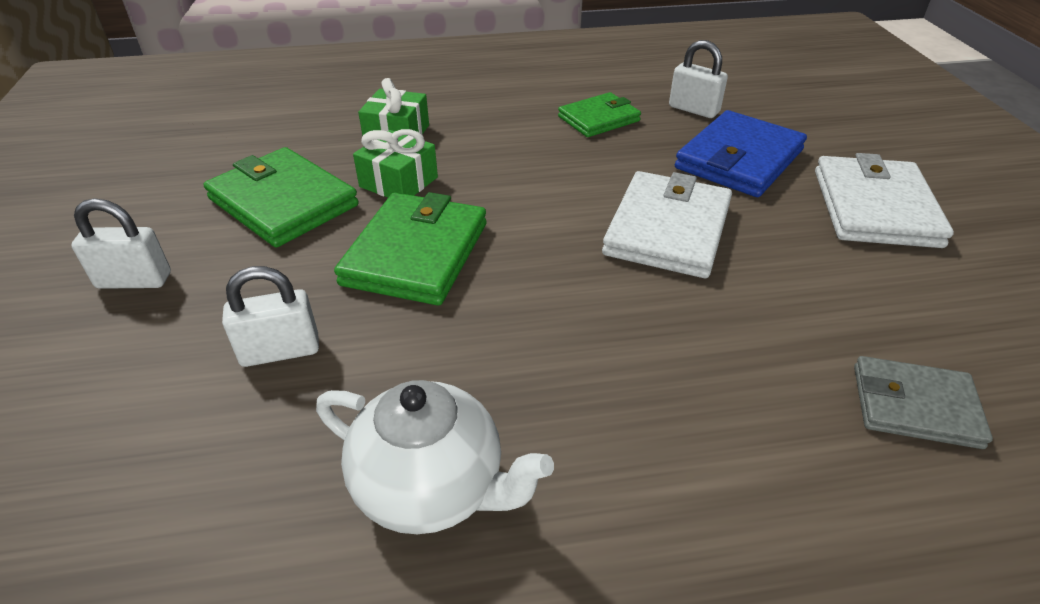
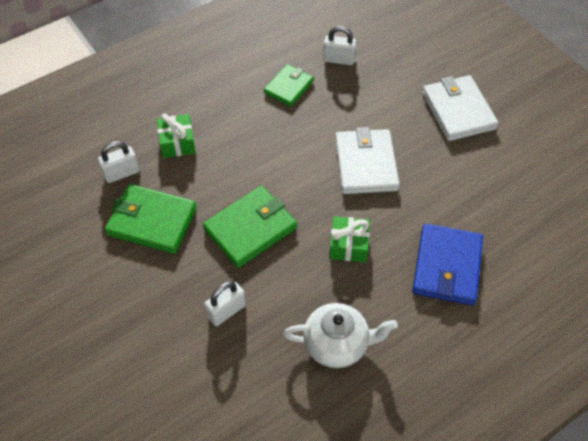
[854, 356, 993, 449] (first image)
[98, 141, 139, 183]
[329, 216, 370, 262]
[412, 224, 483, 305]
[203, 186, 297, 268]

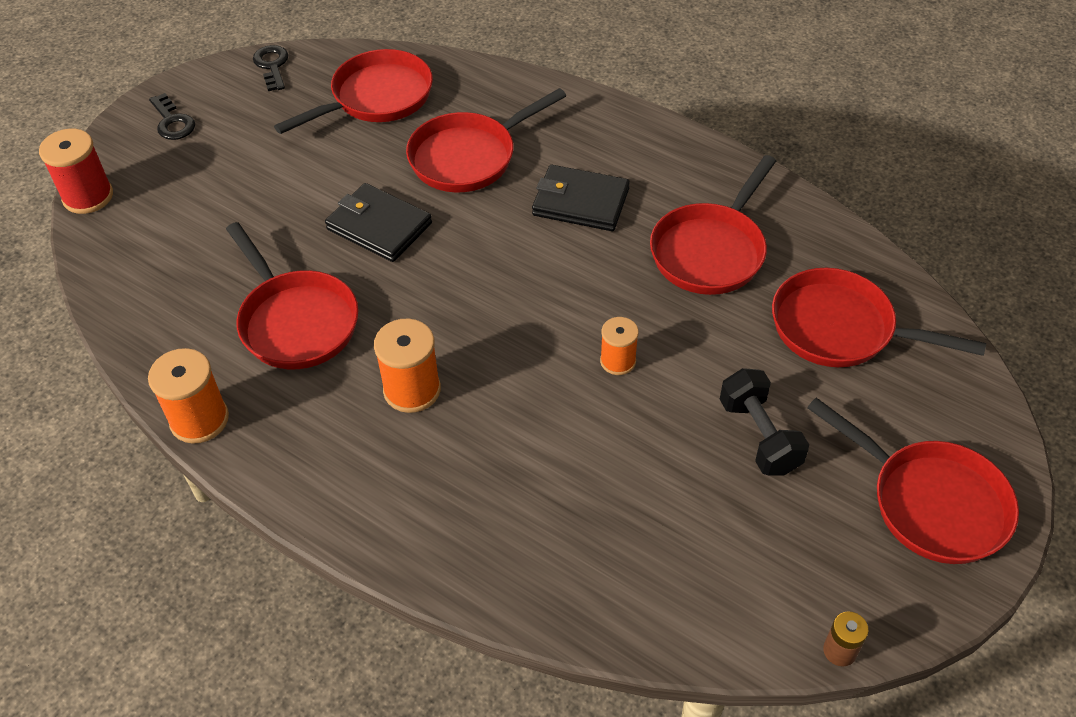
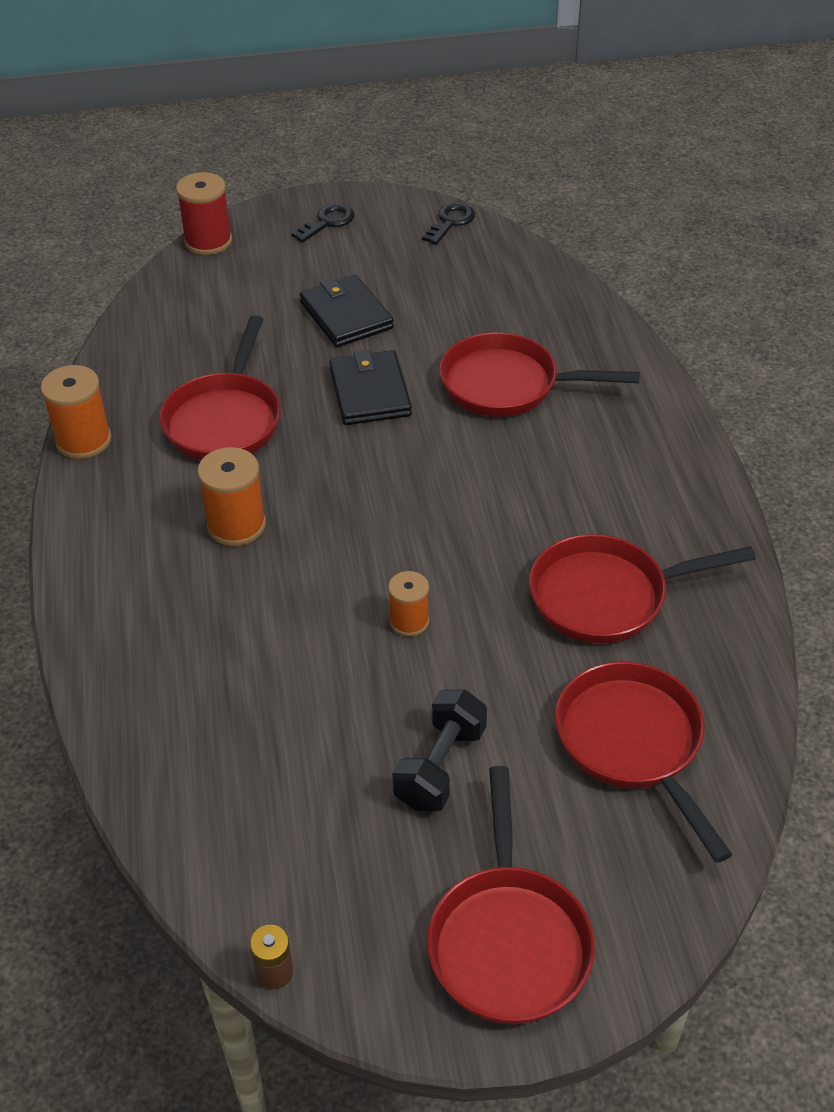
[274, 49, 433, 134] (first image)
[300, 275, 394, 347]
[291, 204, 354, 243]

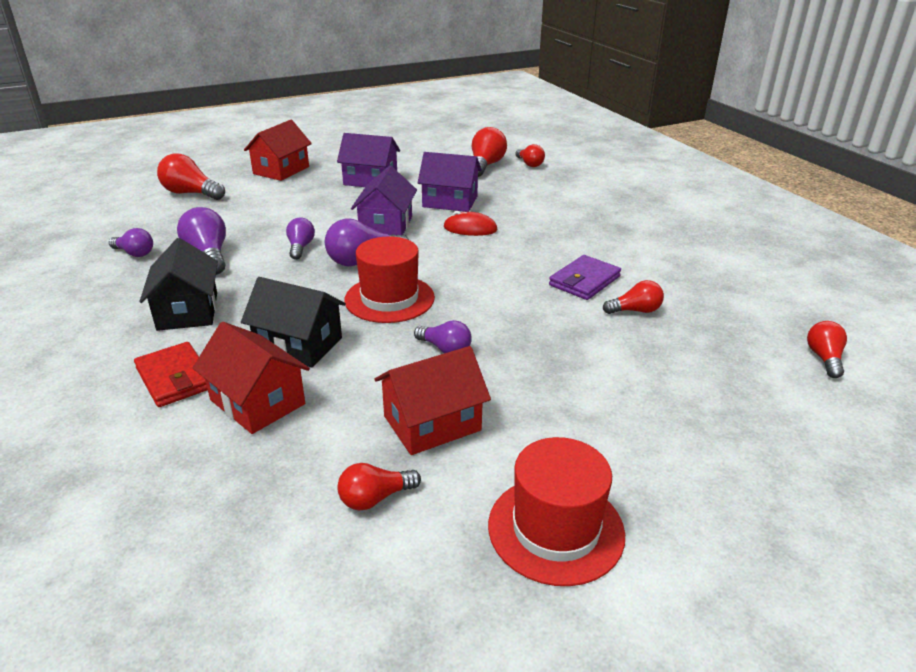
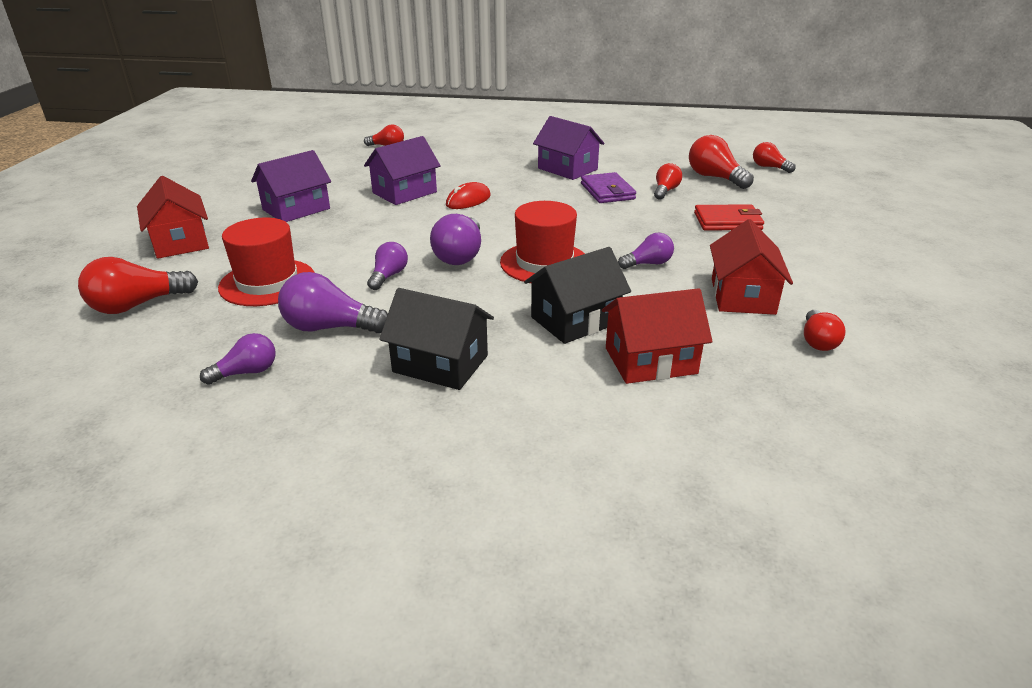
[694, 205, 764, 230]
[533, 116, 605, 180]
[689, 135, 754, 189]
[218, 218, 315, 306]
[367, 242, 408, 290]

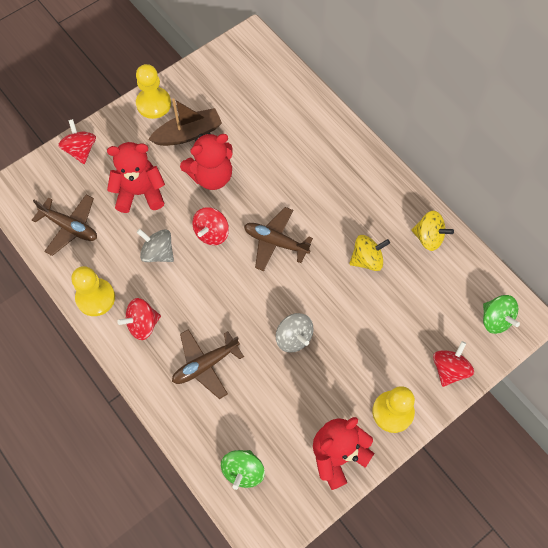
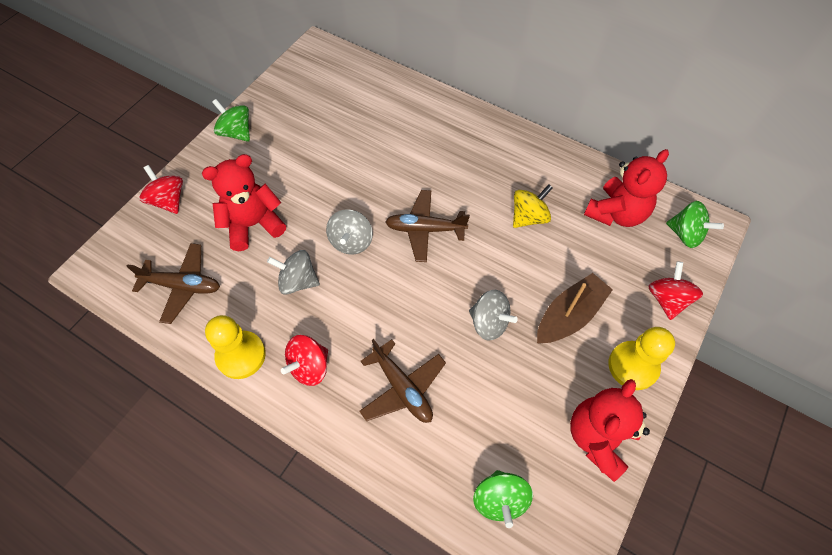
[412, 211, 454, 251] (first image)
[537, 273, 613, 343]
[584, 149, 669, 227]
[212, 99, 250, 142]
[326, 210, 373, 254]
[359, 339, 446, 423]

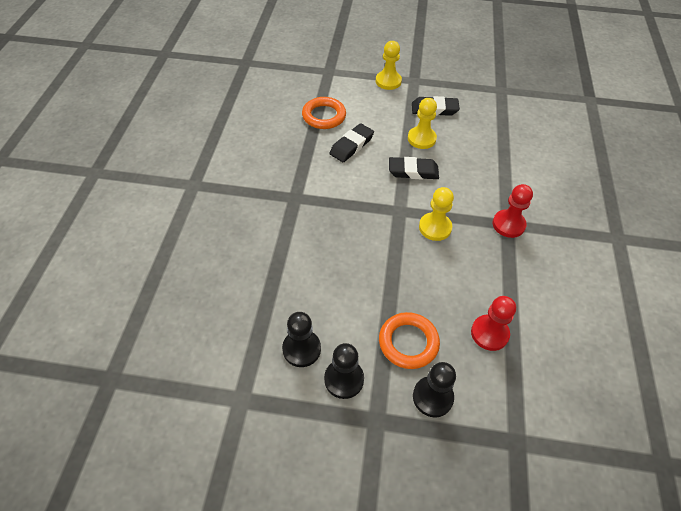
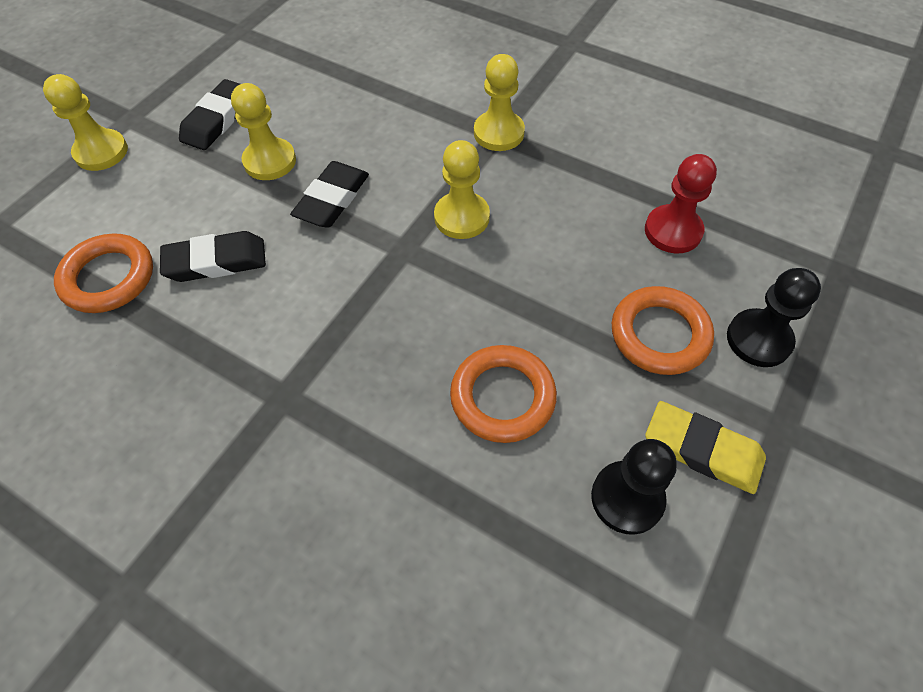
[450, 345, 557, 443]
[645, 401, 766, 494]
[474, 54, 525, 151]
[160, 231, 266, 282]

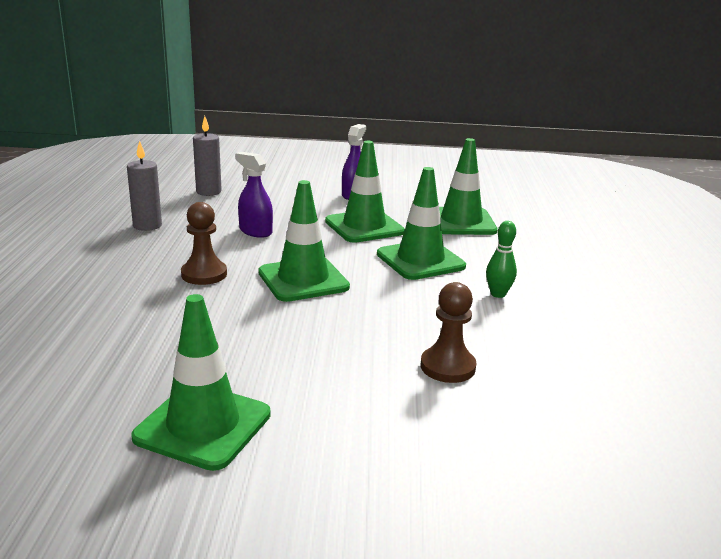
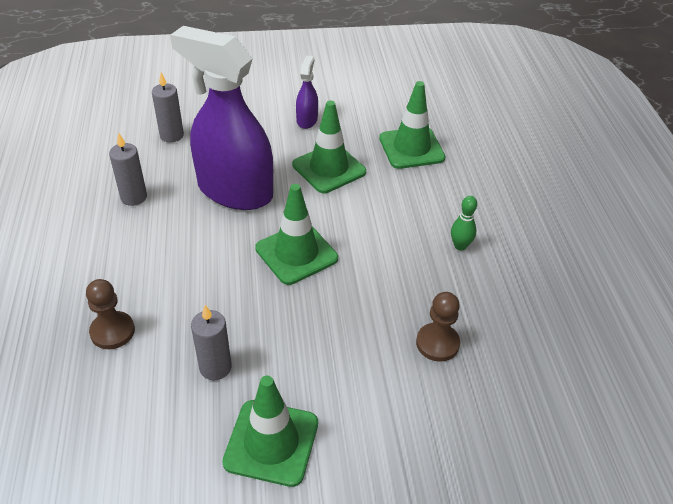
[377, 167, 466, 280] (first image)
[191, 305, 232, 380]
[86, 279, 135, 349]
[170, 26, 273, 210]

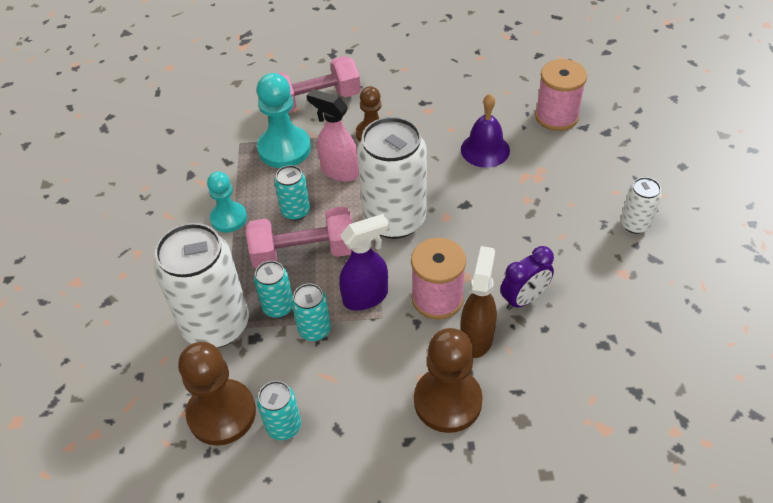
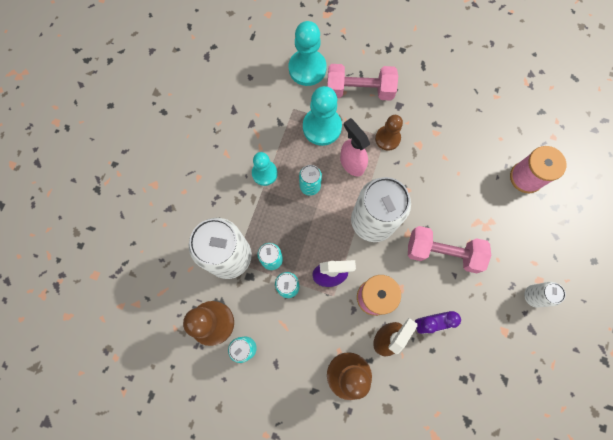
[461, 94, 510, 168] (first image)
[289, 21, 327, 86]
[408, 226, 491, 273]

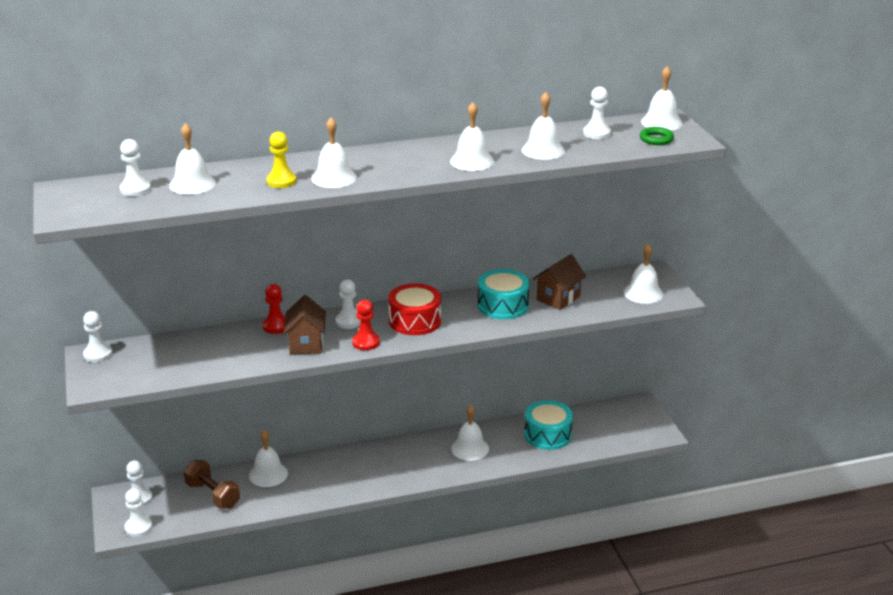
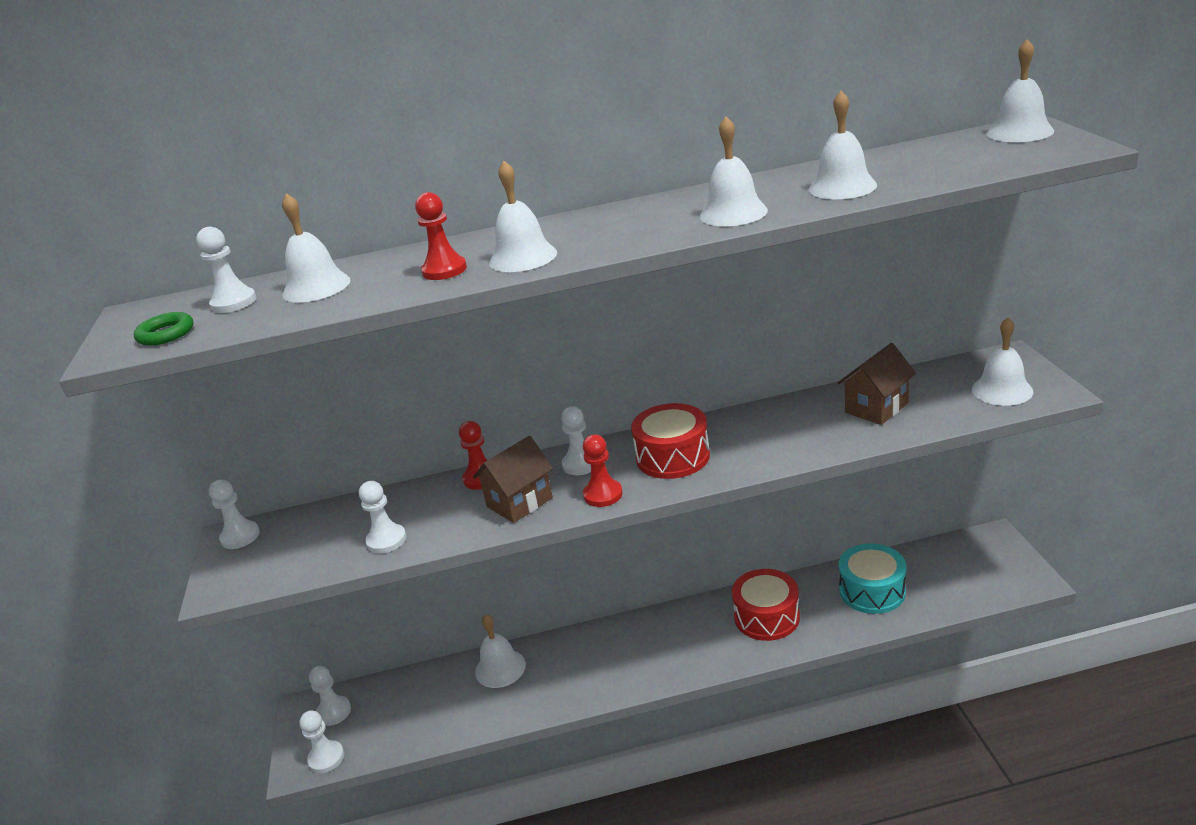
[183, 460, 240, 509] (first image)
[478, 269, 530, 320] (first image)
[359, 481, 406, 554]
[134, 312, 193, 346]
[732, 569, 800, 641]
[415, 192, 467, 280]
[473, 436, 553, 523]

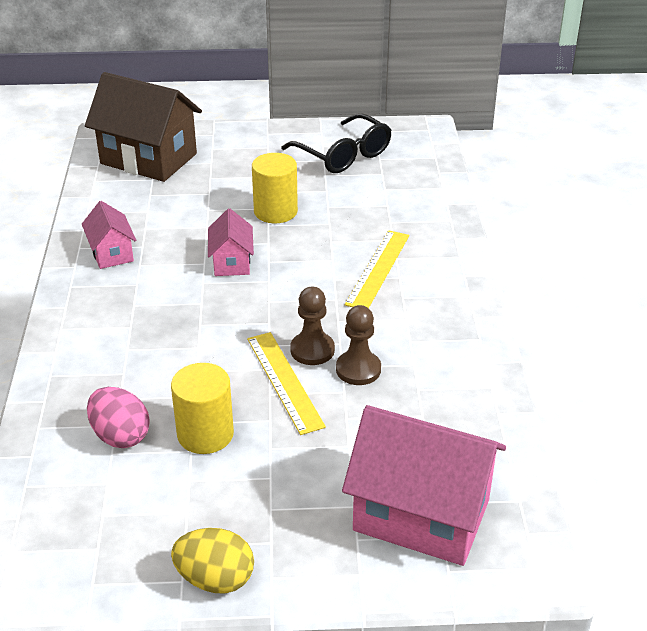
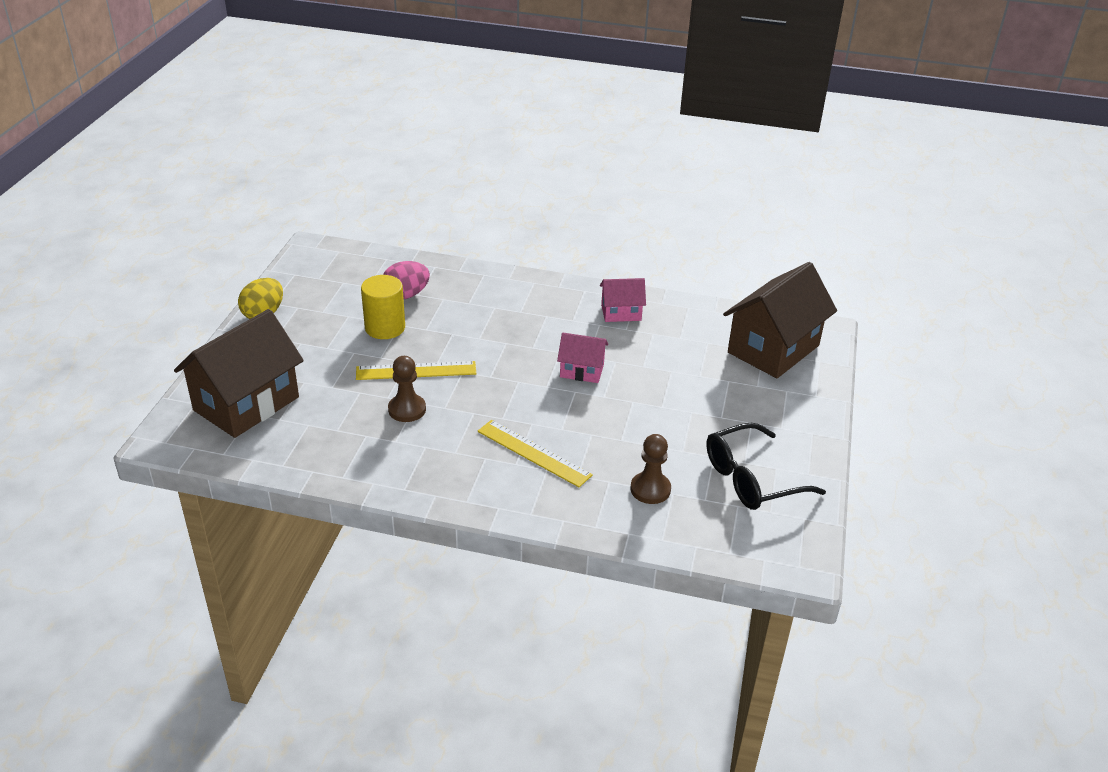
[252, 153, 298, 223] (first image)
[630, 434, 671, 504]
[174, 309, 304, 438]

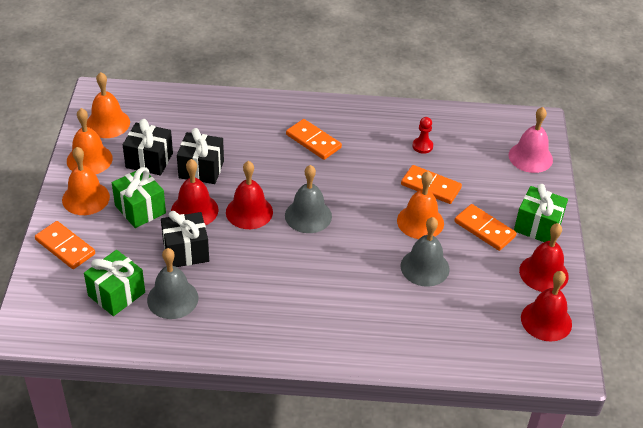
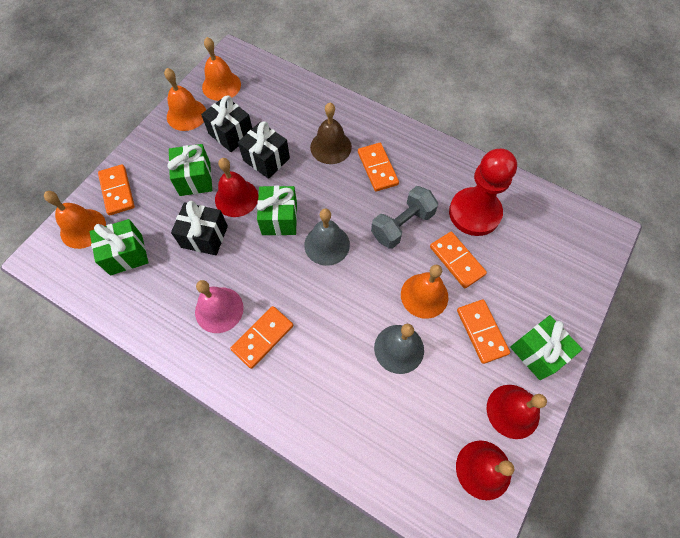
[147, 248, 198, 319] (first image)
[230, 306, 293, 369]
[310, 103, 352, 164]
[371, 186, 438, 249]
[44, 191, 106, 249]
[195, 280, 244, 333]
[257, 186, 297, 236]
[449, 149, 517, 236]

